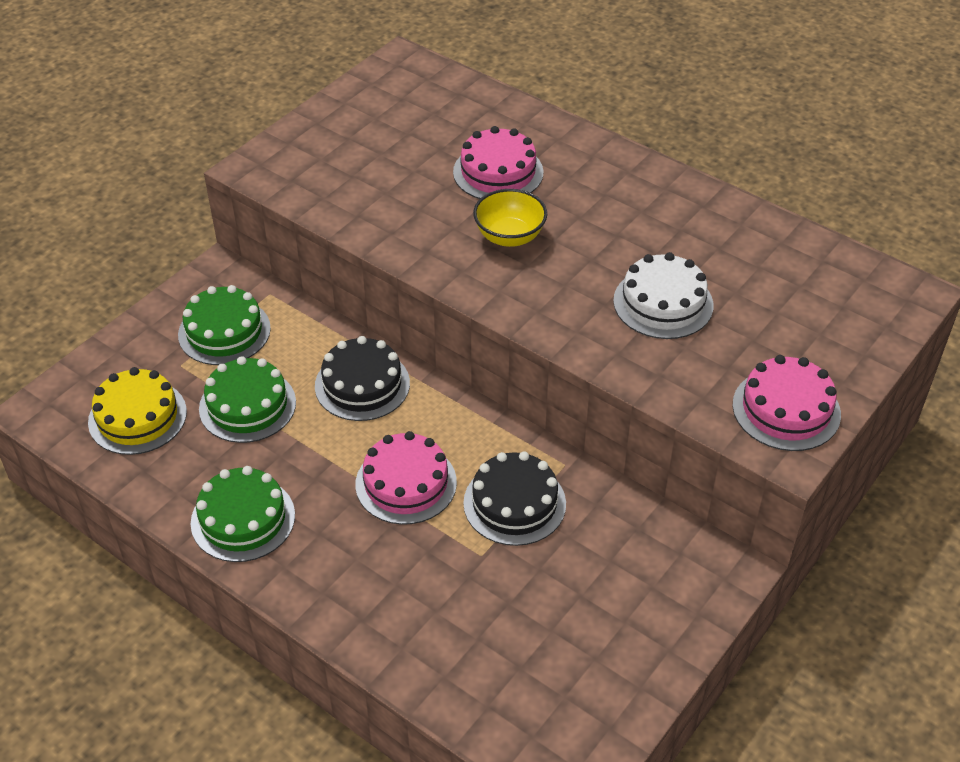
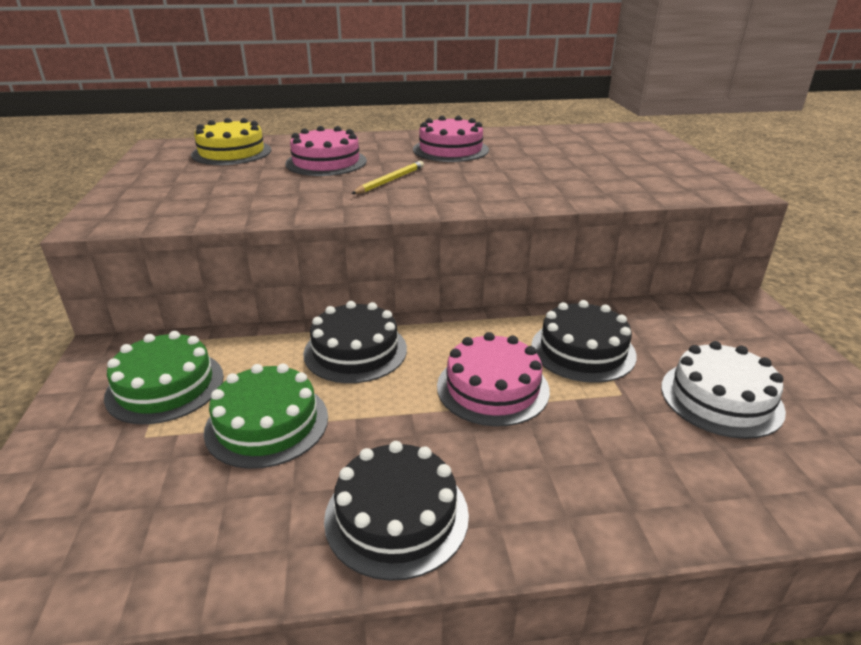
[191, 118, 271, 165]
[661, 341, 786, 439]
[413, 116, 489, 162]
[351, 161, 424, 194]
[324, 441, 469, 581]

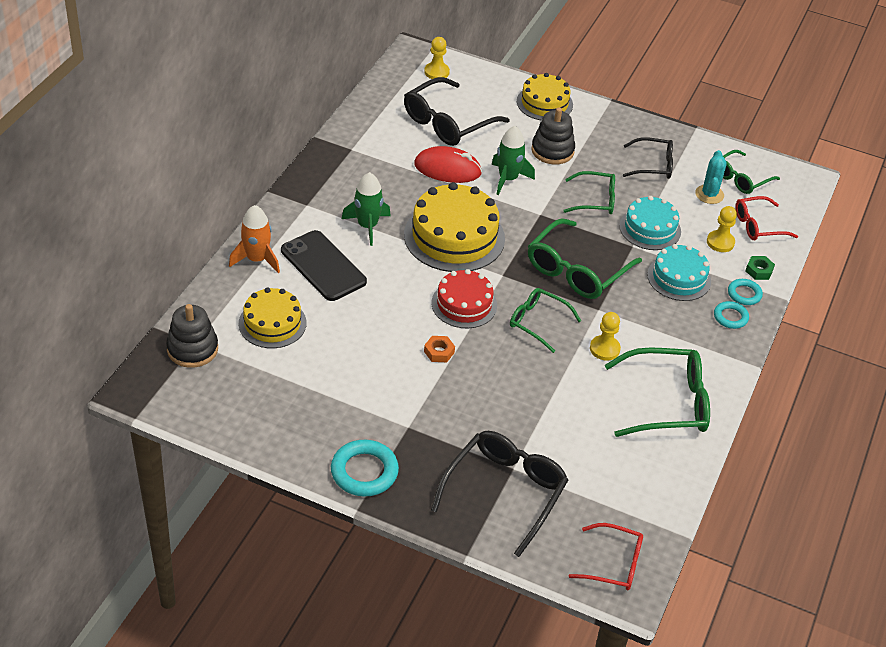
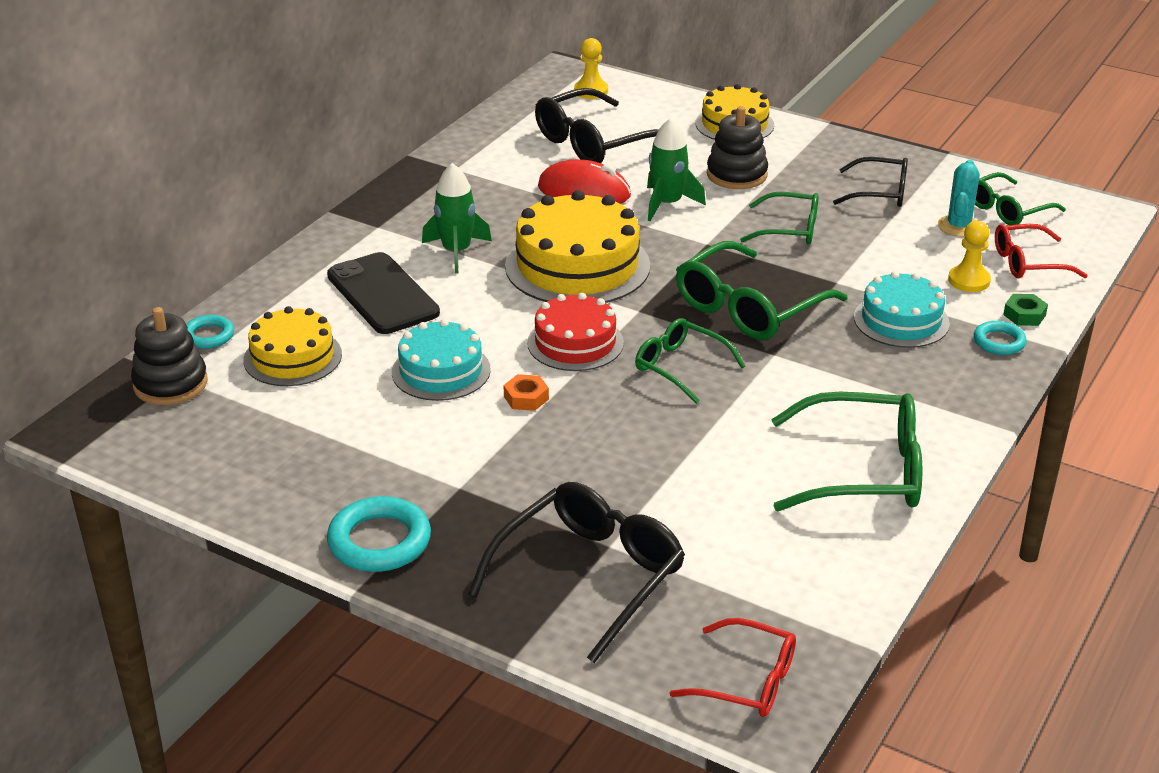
[229, 205, 280, 273] (first image)
[590, 312, 621, 361] (first image)
[392, 319, 491, 401]
[186, 315, 234, 349]

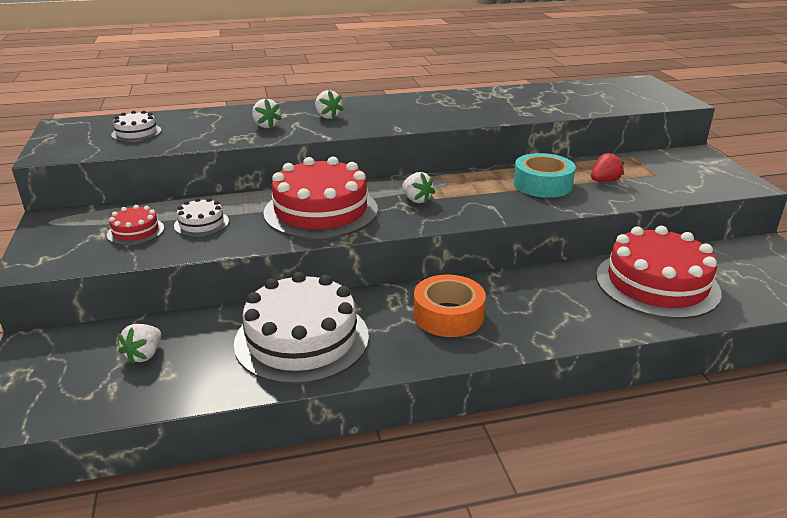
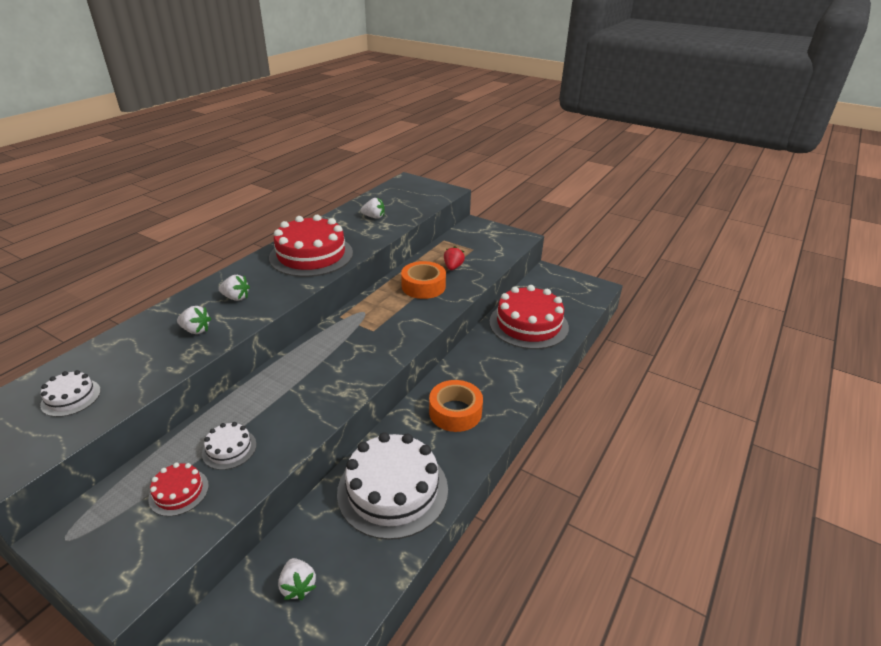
[269, 215, 353, 277]
[361, 198, 385, 219]
[401, 261, 446, 299]

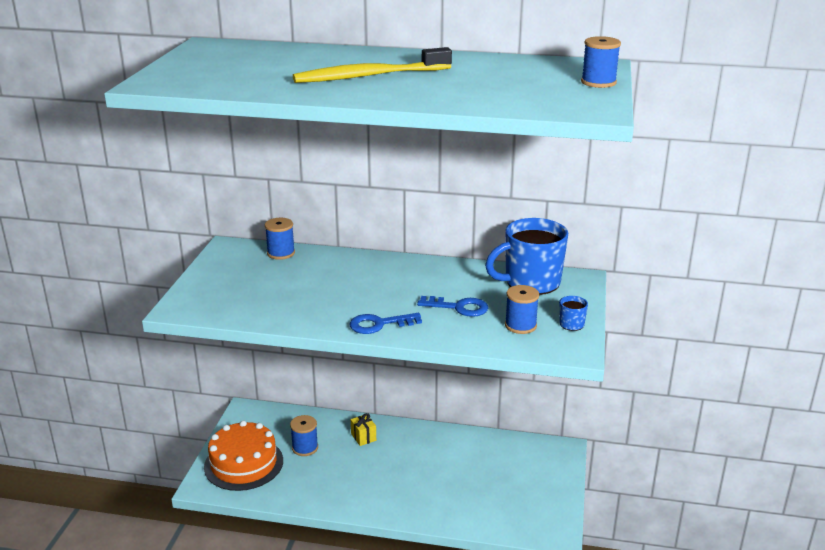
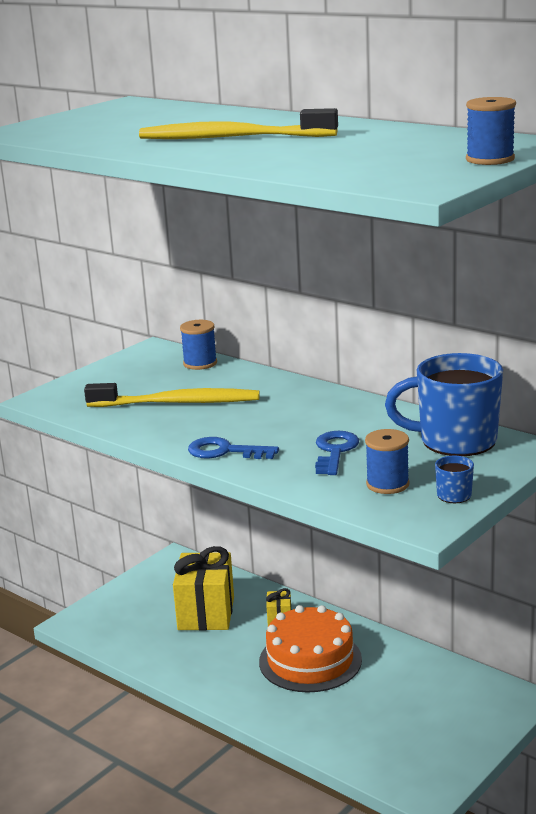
[84, 383, 260, 407]
[259, 605, 362, 693]
[173, 546, 234, 631]
[315, 431, 359, 475]

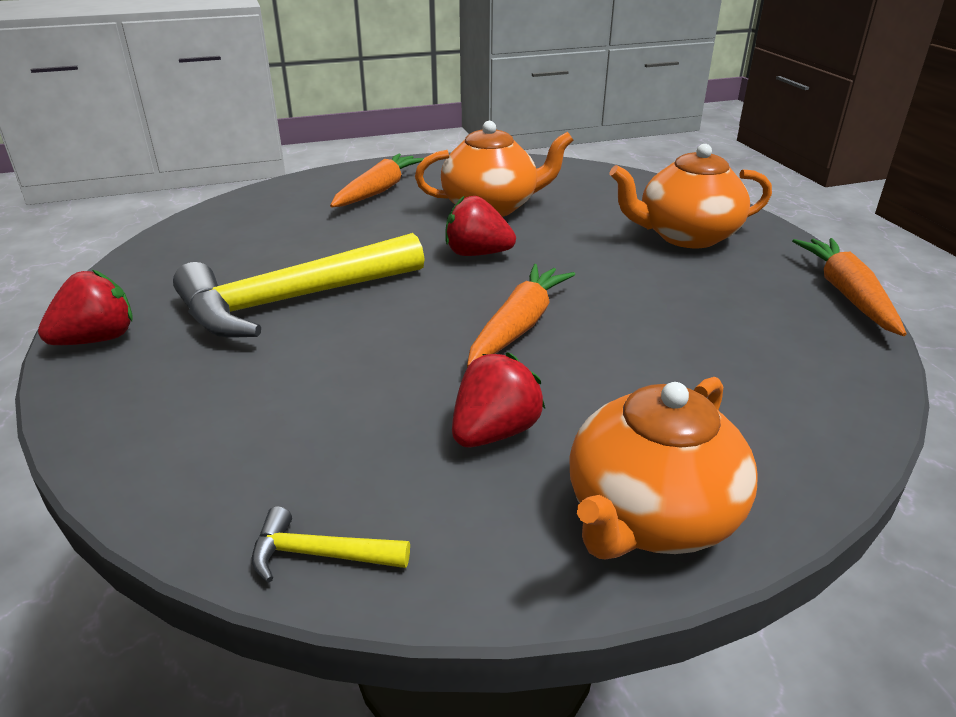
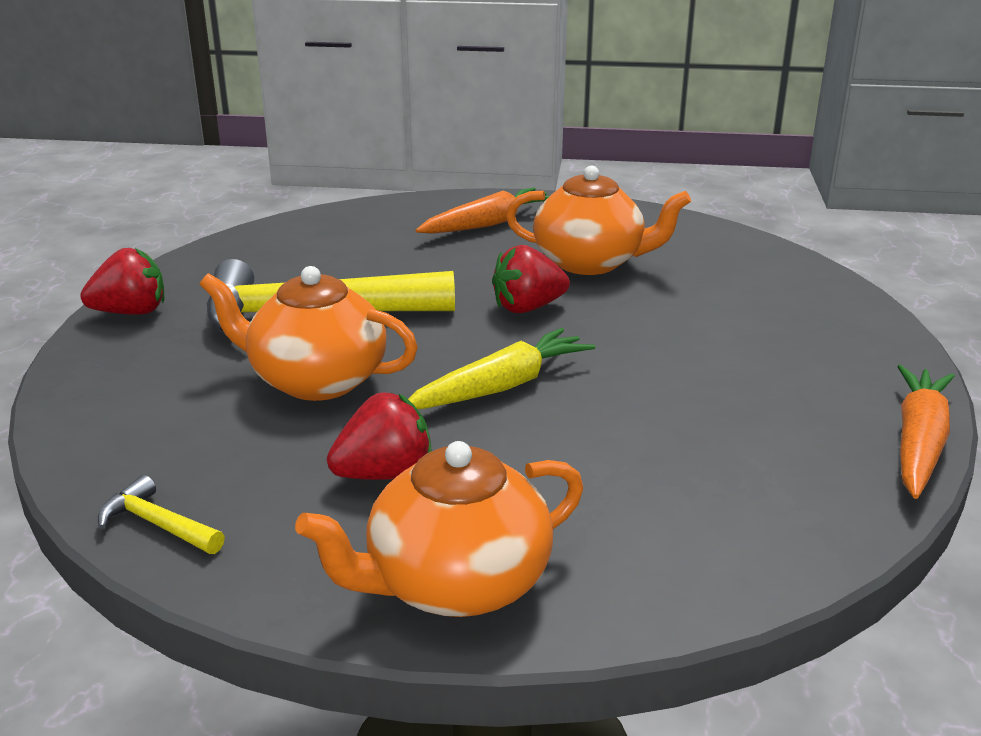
[200, 266, 418, 401]
[408, 328, 595, 409]
[492, 245, 570, 313]

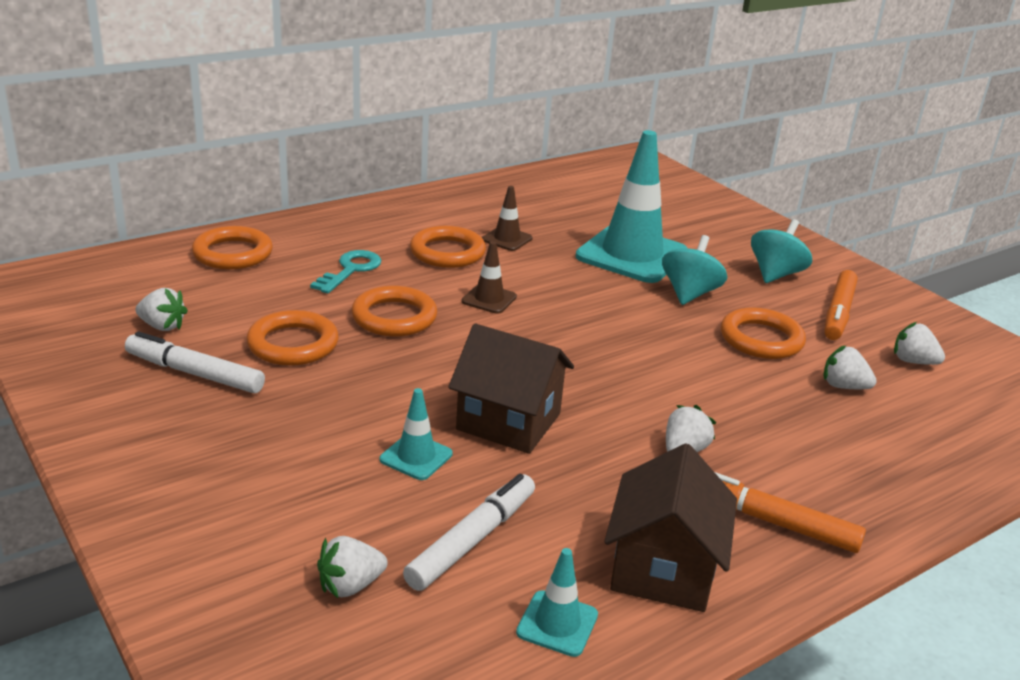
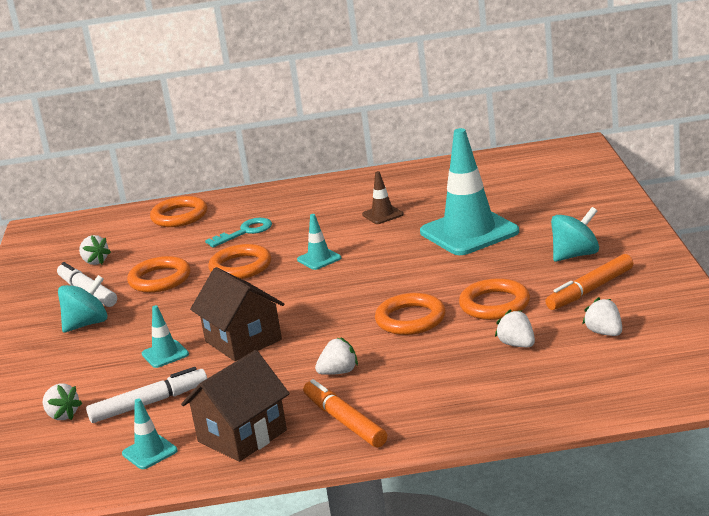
[375, 293, 446, 335]
[58, 275, 108, 333]
[297, 214, 341, 270]
[43, 384, 82, 420]

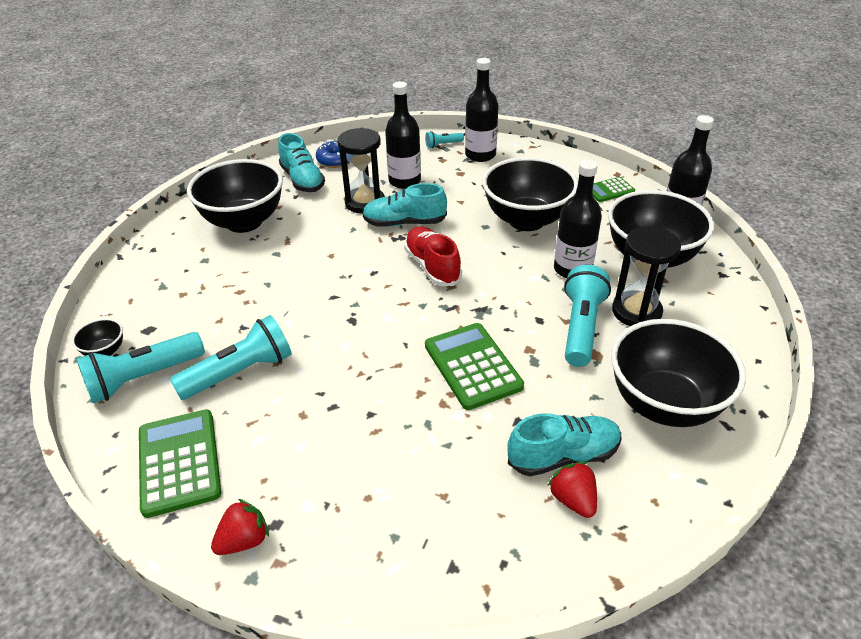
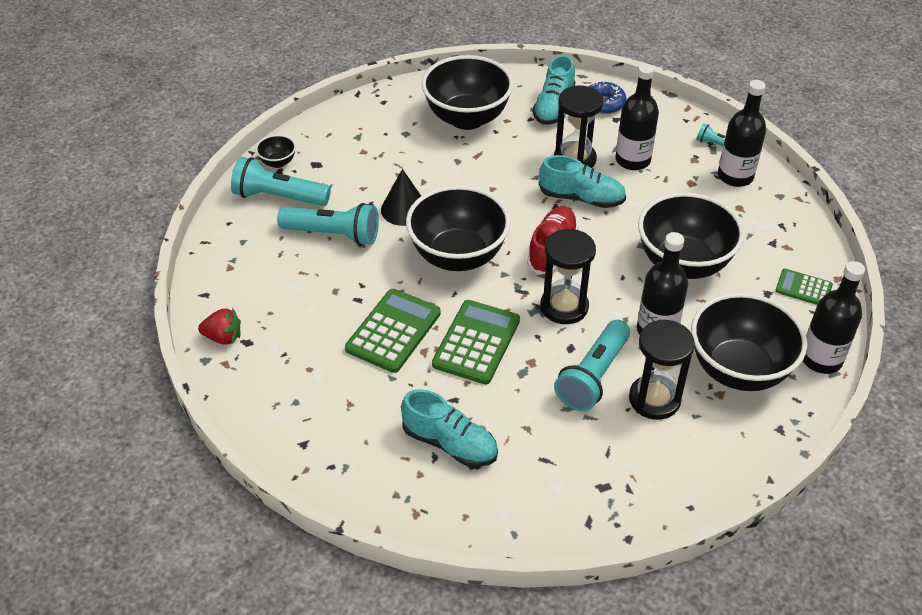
[548, 462, 597, 518] (first image)
[381, 169, 421, 226]
[541, 229, 596, 324]
[345, 289, 441, 373]
[406, 185, 511, 271]
[539, 155, 626, 208]
[554, 320, 630, 411]

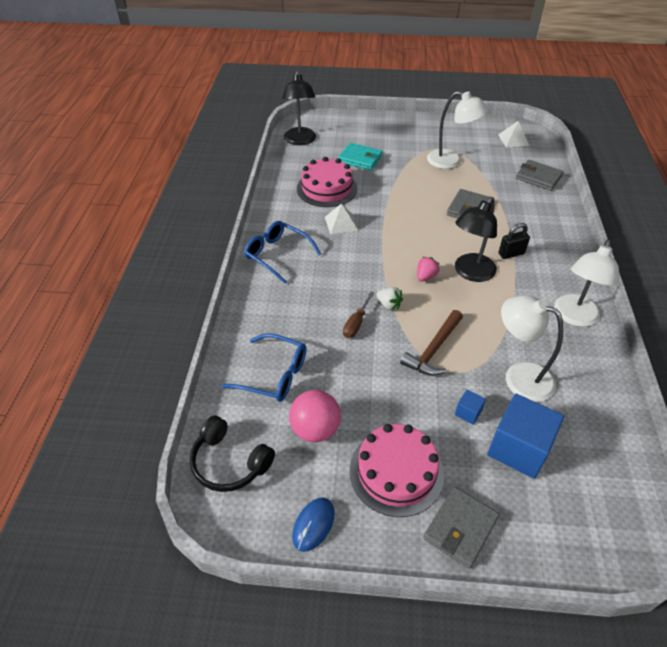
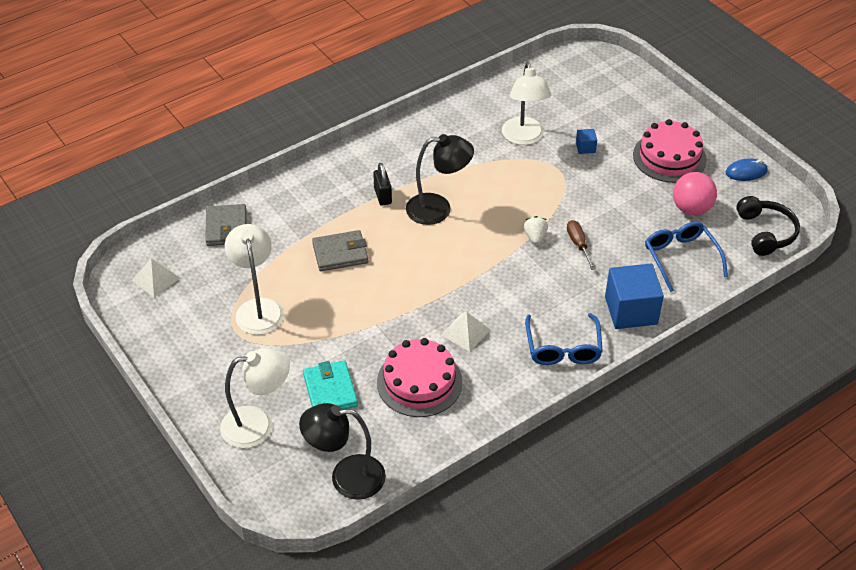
[400, 310, 463, 376] (first image)
[417, 257, 440, 282] (first image)
[423, 487, 500, 569] (first image)
[605, 263, 664, 329]
[220, 348, 290, 448]
[299, 403, 386, 500]
[567, 220, 596, 270]
[373, 163, 392, 206]

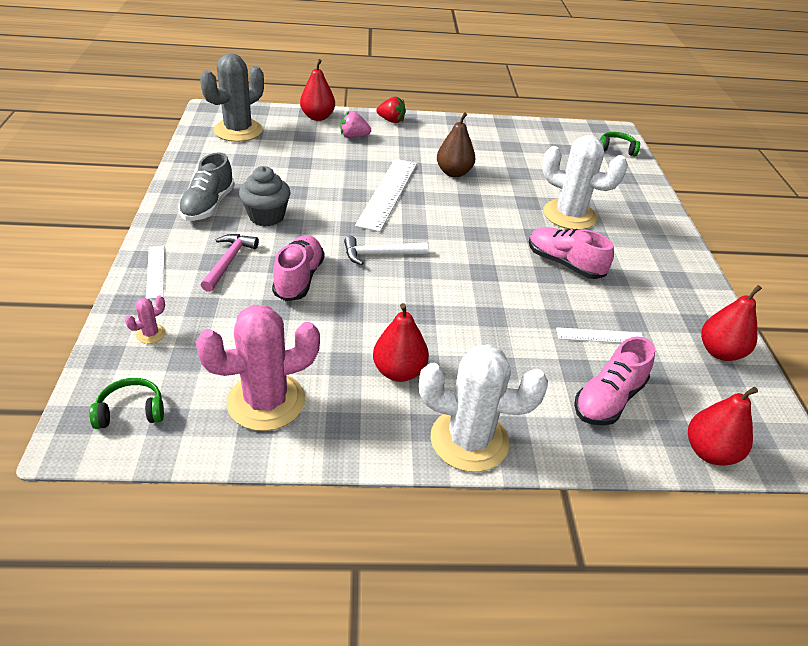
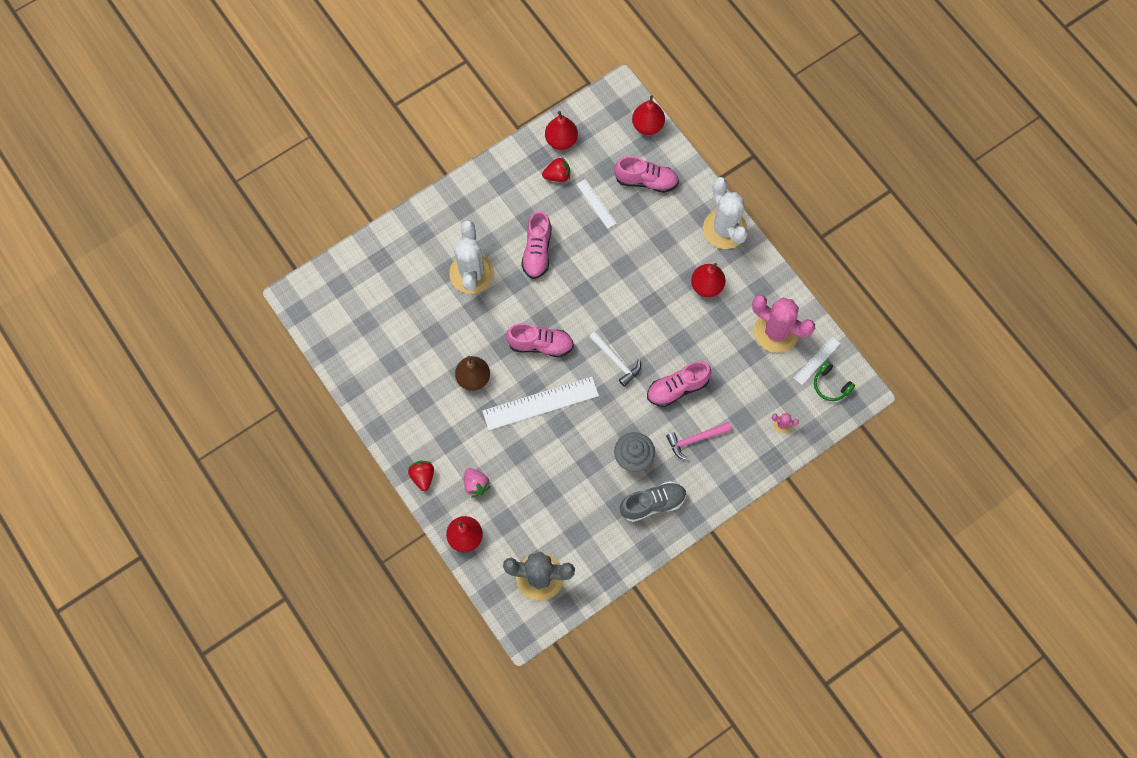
[600, 132, 640, 156] (first image)
[506, 323, 574, 357]
[542, 157, 570, 182]
[794, 337, 841, 385]

